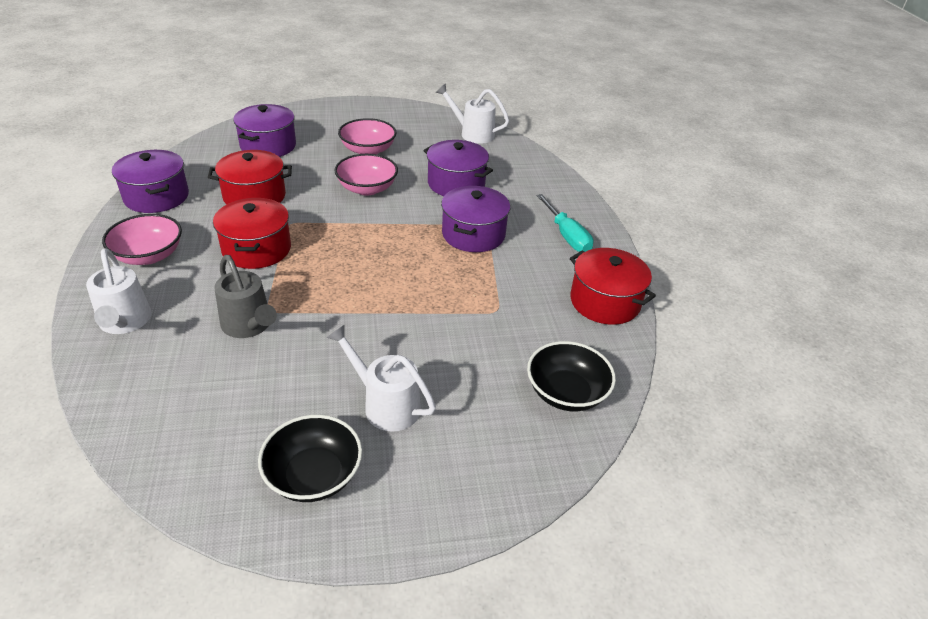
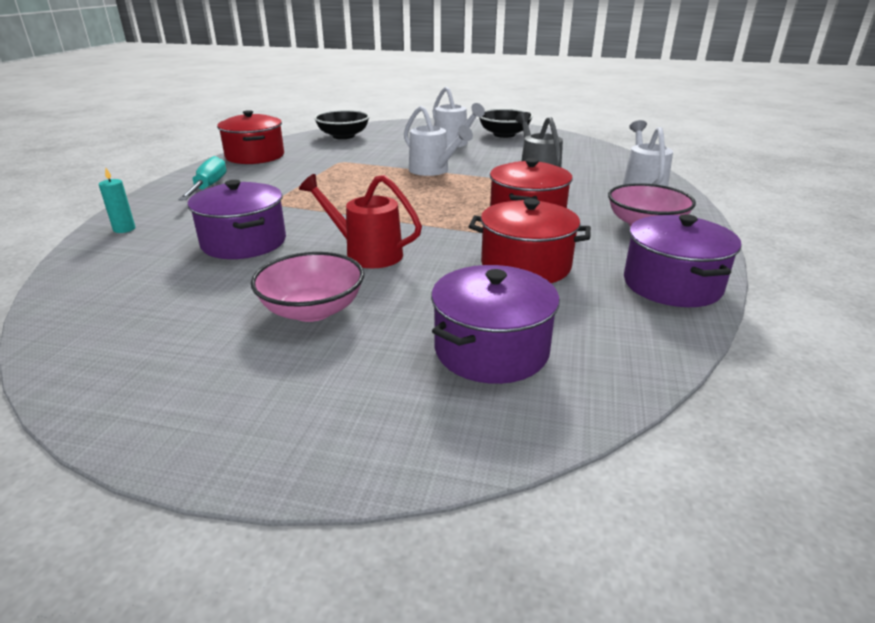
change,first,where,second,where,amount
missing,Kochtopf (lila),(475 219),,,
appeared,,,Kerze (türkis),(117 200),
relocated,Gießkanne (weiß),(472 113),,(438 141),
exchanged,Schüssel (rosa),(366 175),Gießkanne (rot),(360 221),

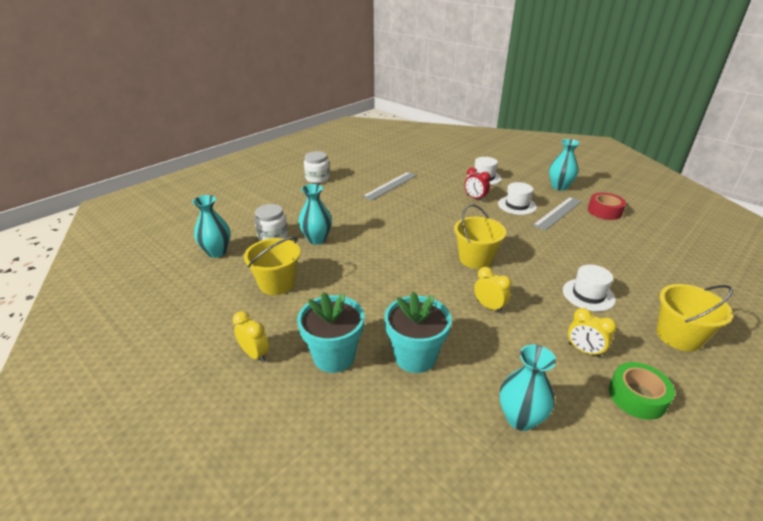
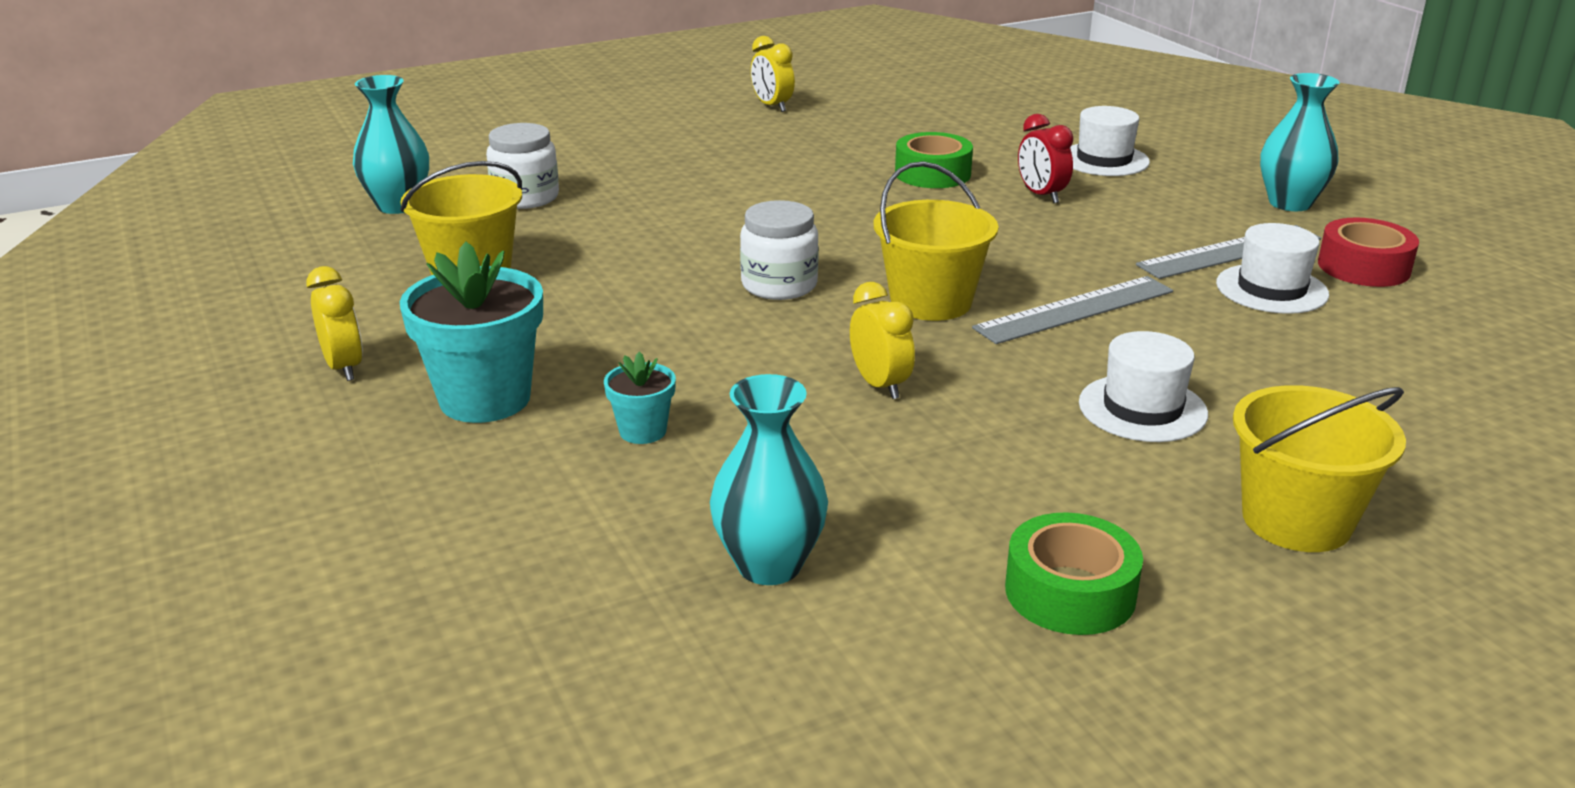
change,first,where,second,where,amount
missing,Vase (türkis),(315 214),,,
appeared,,,Klebeband (grün),(934 160),
relocated,Einmachglas (weiß),(317 167),,(779 250),
relocated,Lineal (grau),(389 186),,(1072 310),
relocated,Hut (weiß),(517 198),,(1272 268),
relocated,Wecker (gelb),(592 333),,(773 74),
size,Blumentopf (türkis),(418 332),,(640 398),x0.50

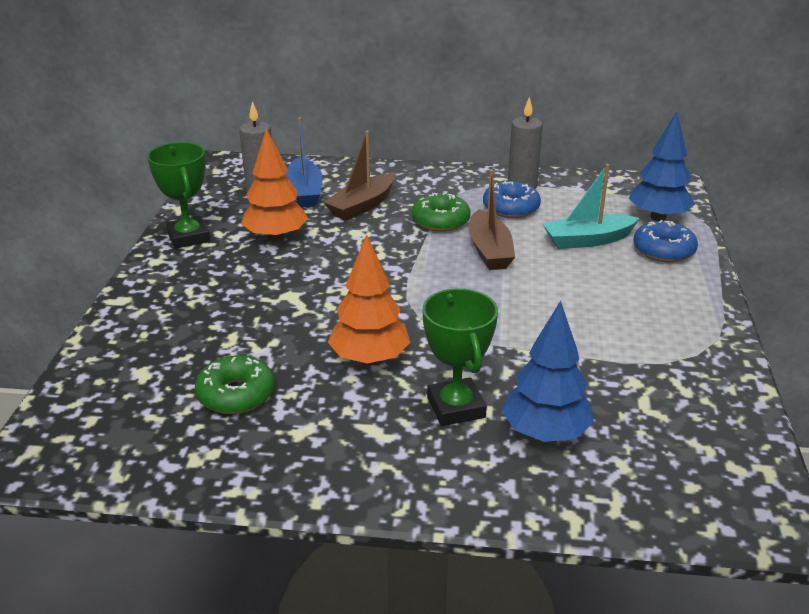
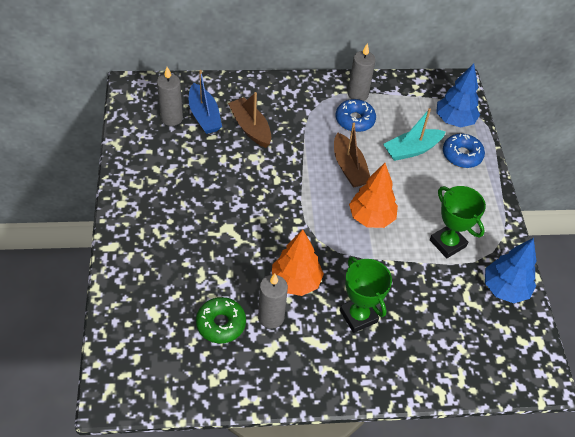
change,first,where,second,where,amount
missing,Donut (grün),(441 212),,,
appeared,,,Kerze (grau),(273 301),
relocated,Pokal (grün),(178 195),,(458 222),
relocated,Baum (orange),(274 184),,(373 195),
relocated,Baum (blau),(548 371),,(510 270),
spun,Boot (braun),(359 175),,(249 120),120 degrees clockwise

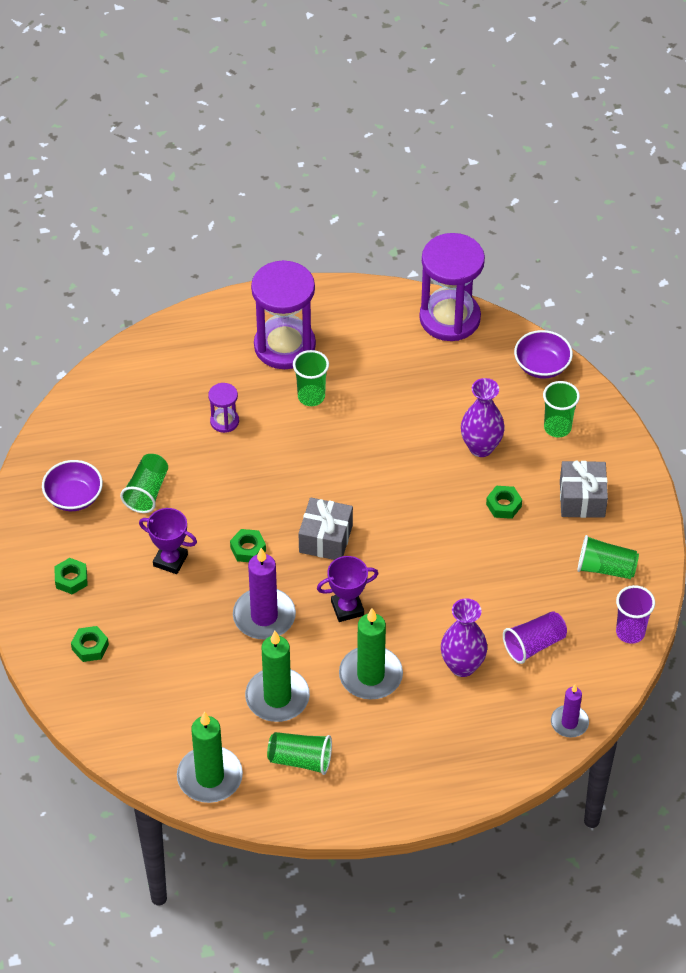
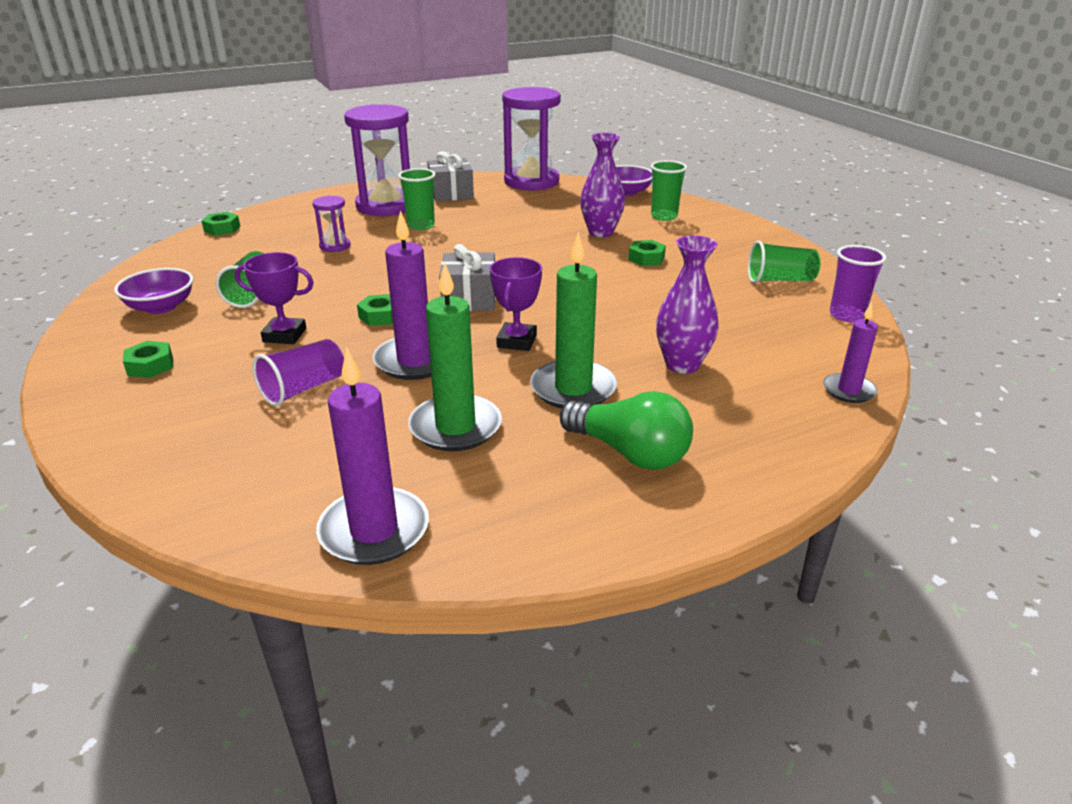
change,first,where,second,where,amount
missing,Becher (grün),(299 753),,,
appeared,,,Glühbirne (grün),(626 430),
relocated,Sechskantmutter (grün),(90 644),,(220 224),
relocated,Becher (lila),(535 637),,(298 372),
relocated,Geschenk (grau),(584 489),,(450 176),
colour,Kerze (grün),(210 757),Kerze (lila),(372 456),
spun,Pokal (lila),(347 589),,(516 304),45 degrees counterclockwise

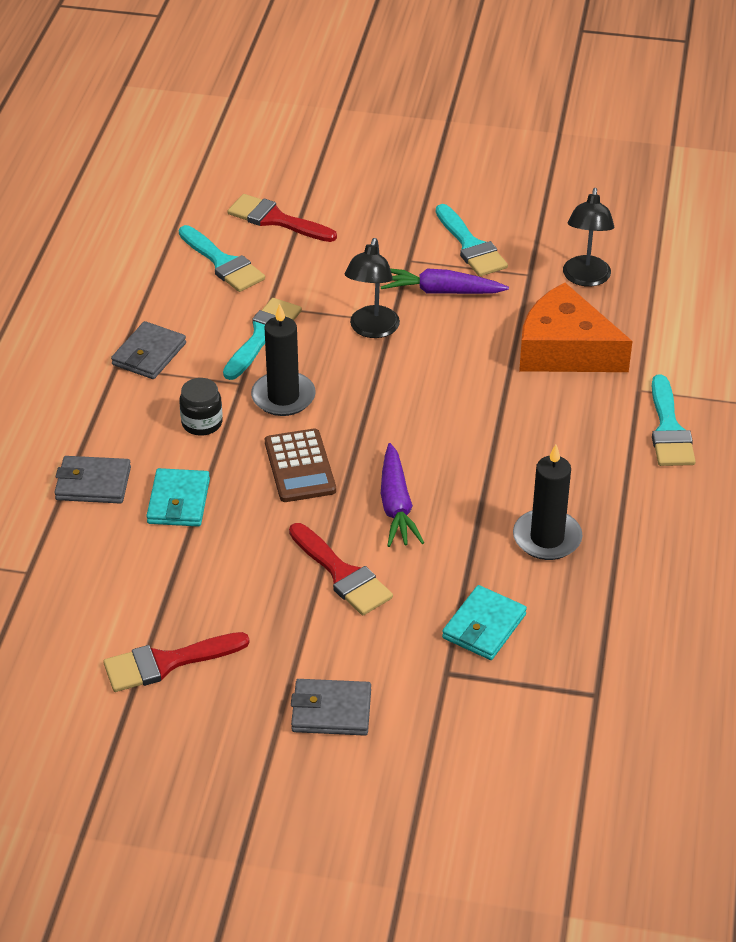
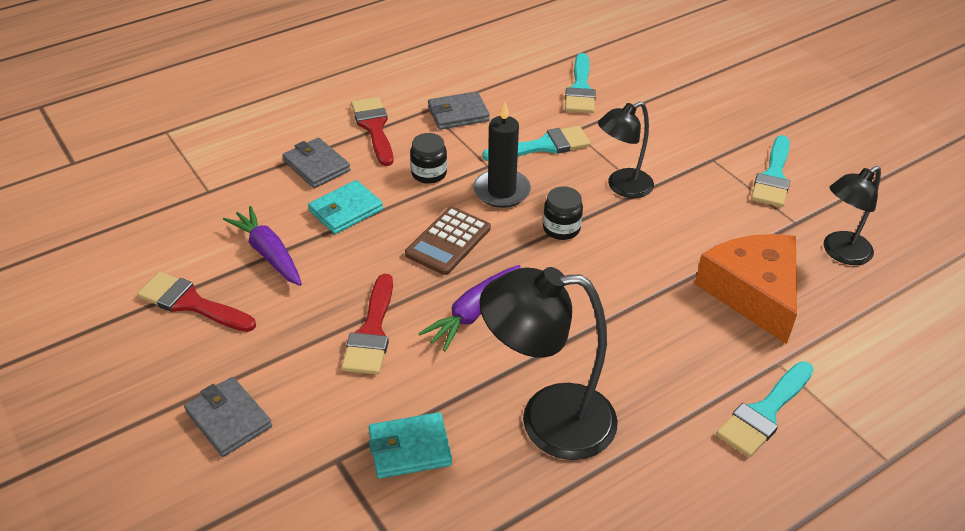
change,first,where,second,where,amount
appeared,,,Einmachglas (schwarz),(563 213),
relocated,Pinsel (rot),(282 218),,(372 131),
relocated,Karotte (lila),(445 281),,(262 246),
exchanged,Kerze (schwarz),(548 502),Lampe (schwarz),(548 363),

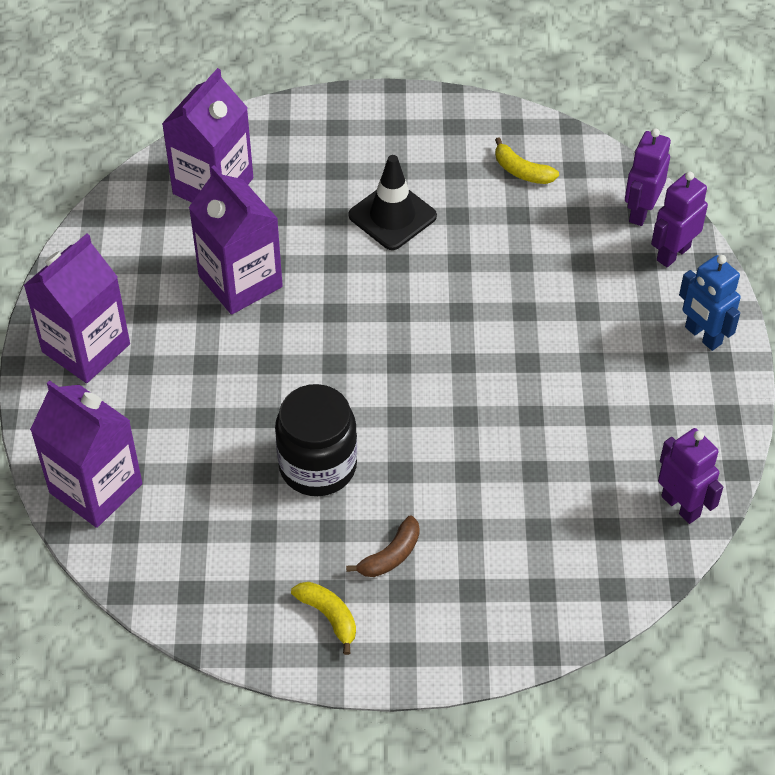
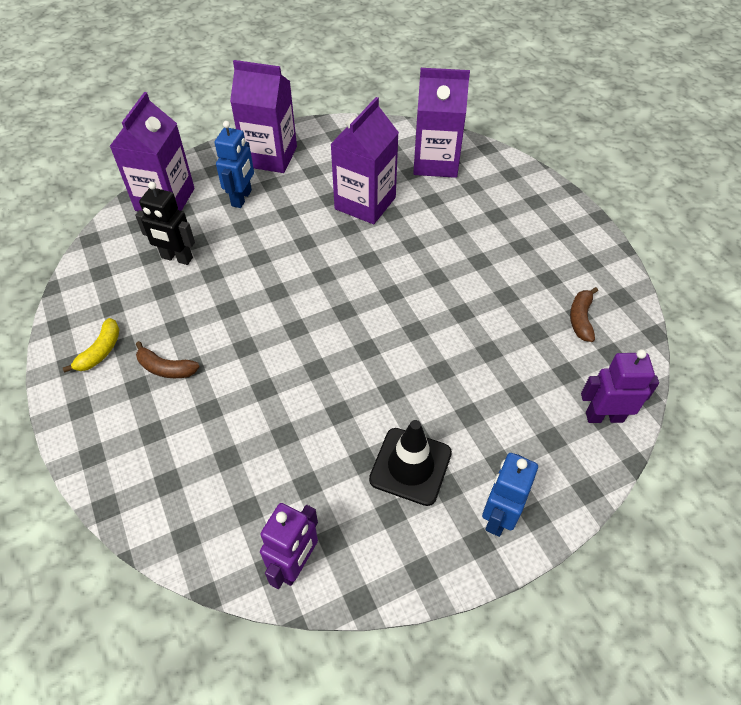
change,first,where,second,where,amount
missing,Einmachglas (schwarz),(316 440),,,
missing,Roboter (lila),(679 219),,,
appeared,,,Roboter (schwarz),(165 223),
appeared,,,Roboter (blau),(234 164),
relocated,Leitkegel (schwarz),(393 202),,(410 463),
colour,Banane (gelb),(527 160),Banane (braun),(584 314),

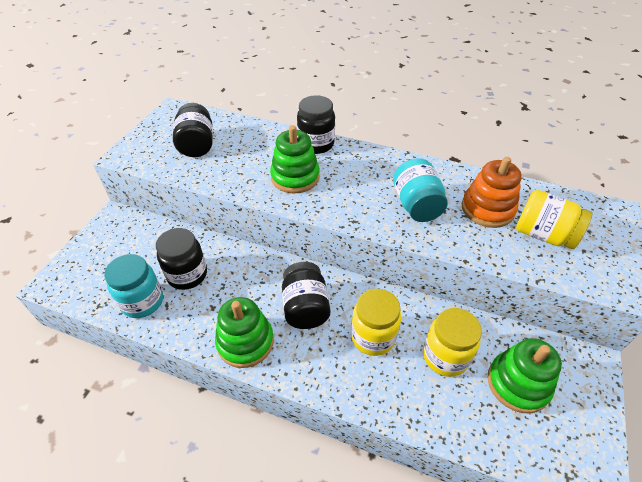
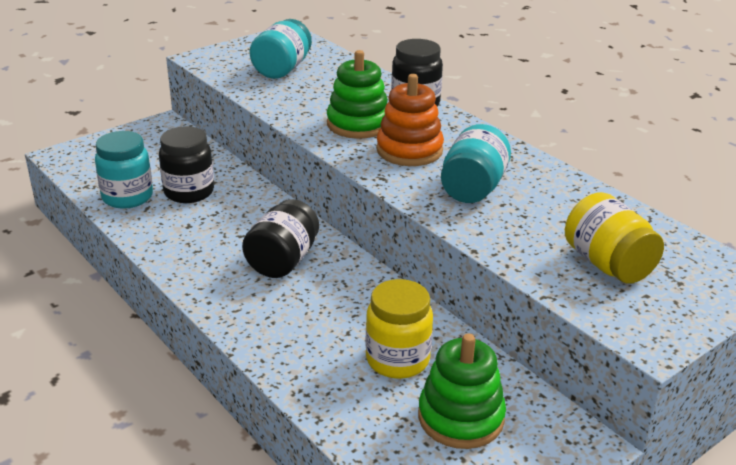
change,first,where,second,where,amount
missing,Stapelspielzeug (grün),(244 332),,,
missing,Einmachglas (gelb),(376 322),,,
relocated,Stapelspielzeug (orange),(492 192),,(410 120),
colour,Einmachglas (schwarz),(193 130),Einmachglas (türkis),(281 49),

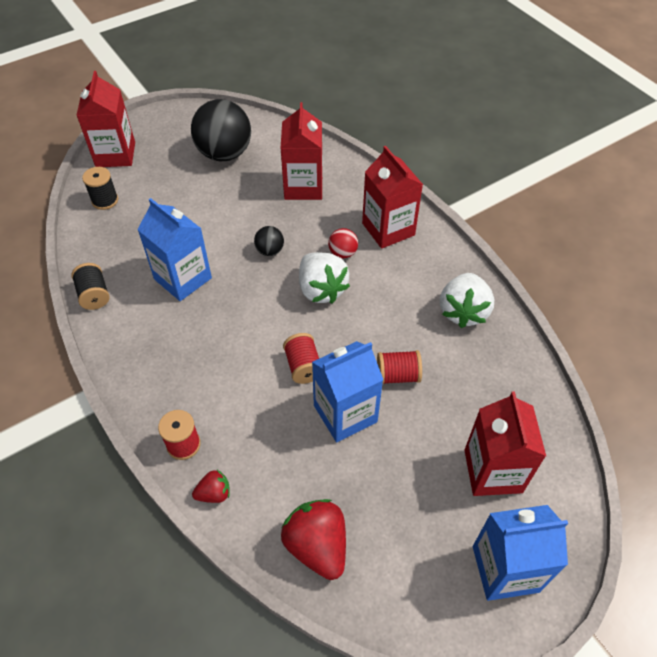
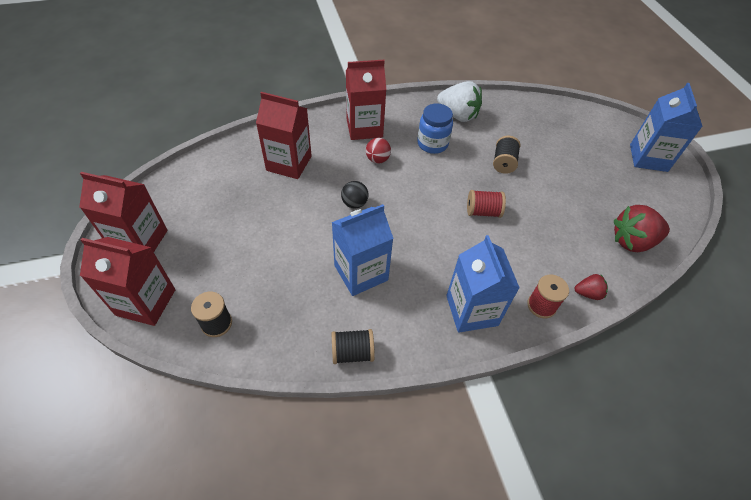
change,first,where,second,where,amount
missing,Ball (schwarz),(221 130),,,
missing,Erdbeere (weiß),(324 278),,,
appeared,,,Einmachglas (blau),(435 128),
relocated,Getränkekarton (blau),(348 391),,(482 284),
relocated,Getränkekarton (rot),(505 443),,(123 212),
colour,Garnrolle (rot),(399 367),Garnrolle (schwarz),(506 155),
spun,Erdbeere (rot),(211 486),,(591 287),90 degrees clockwise

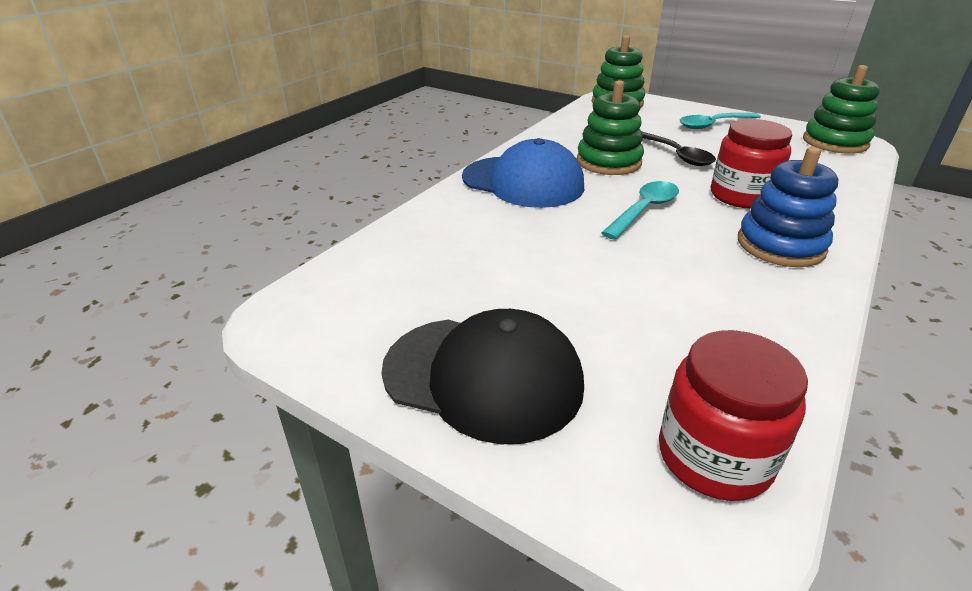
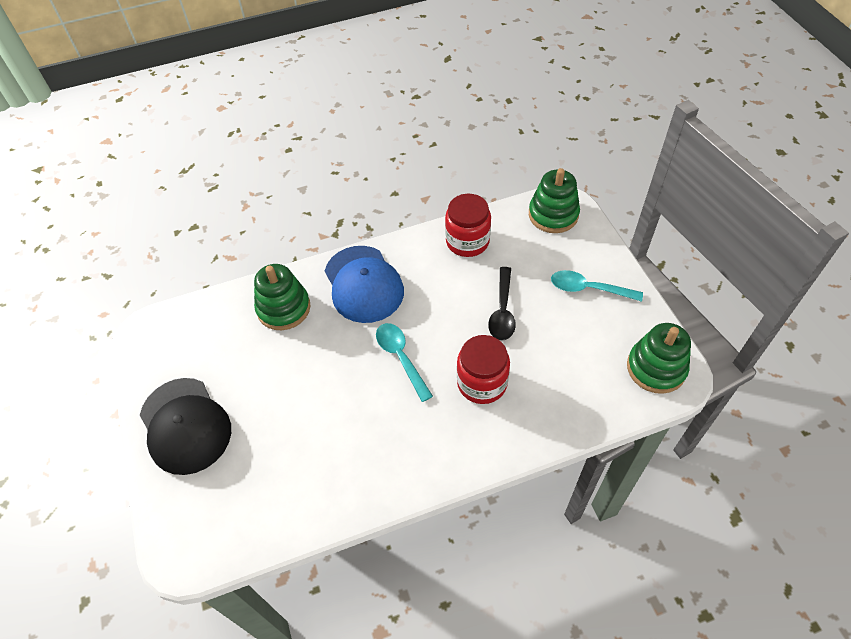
change,first,where,second,where,amount
missing,Stapelspielzeug (blau),(788 207),,,
relocated,Stapelspielzeug (grün),(610 127),,(282 297),
relocated,Einmachglas (rot),(733 415),,(468 225),
spun,Löffel (türkis),(640 210),,(404 362),105 degrees counterclockwise

